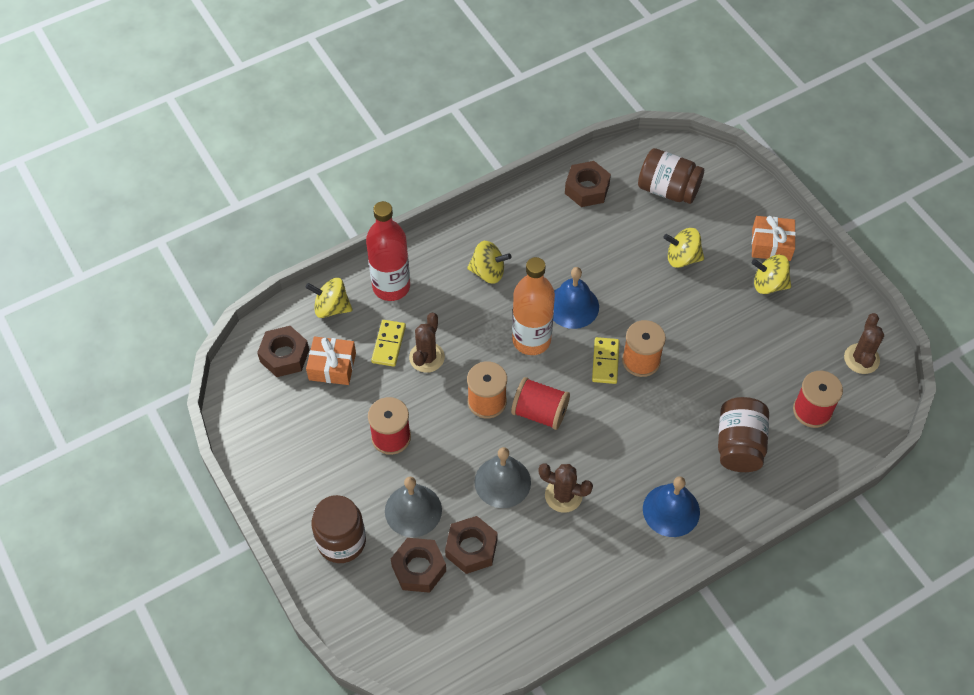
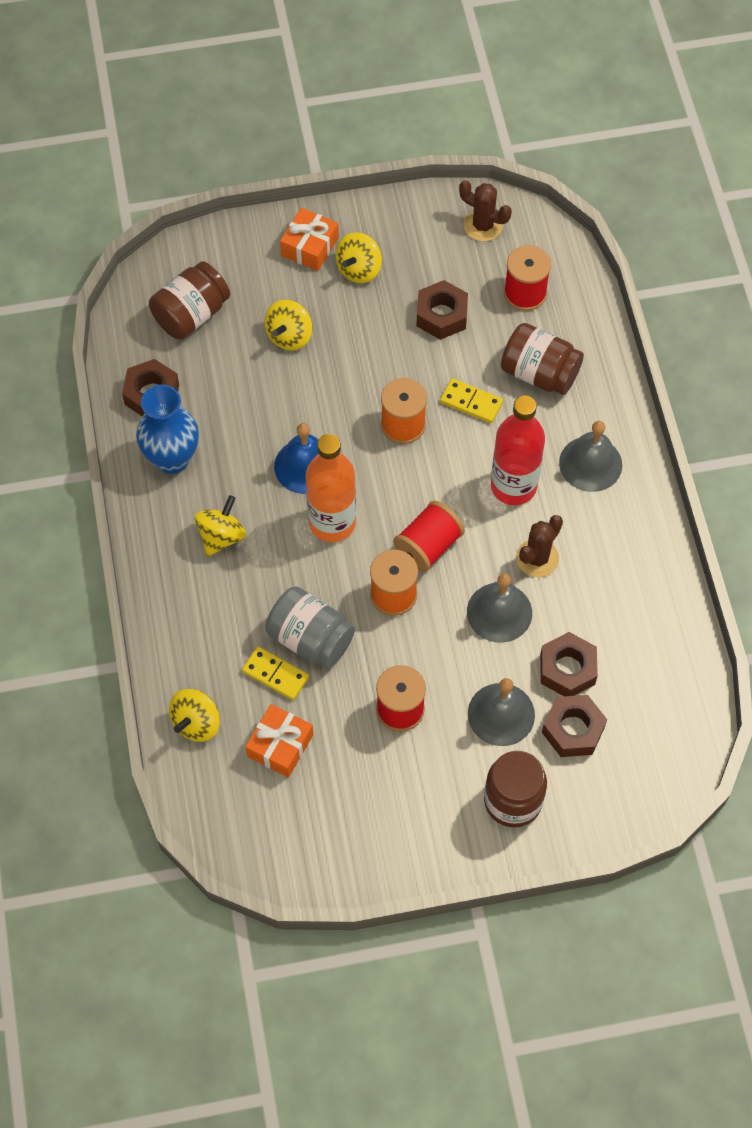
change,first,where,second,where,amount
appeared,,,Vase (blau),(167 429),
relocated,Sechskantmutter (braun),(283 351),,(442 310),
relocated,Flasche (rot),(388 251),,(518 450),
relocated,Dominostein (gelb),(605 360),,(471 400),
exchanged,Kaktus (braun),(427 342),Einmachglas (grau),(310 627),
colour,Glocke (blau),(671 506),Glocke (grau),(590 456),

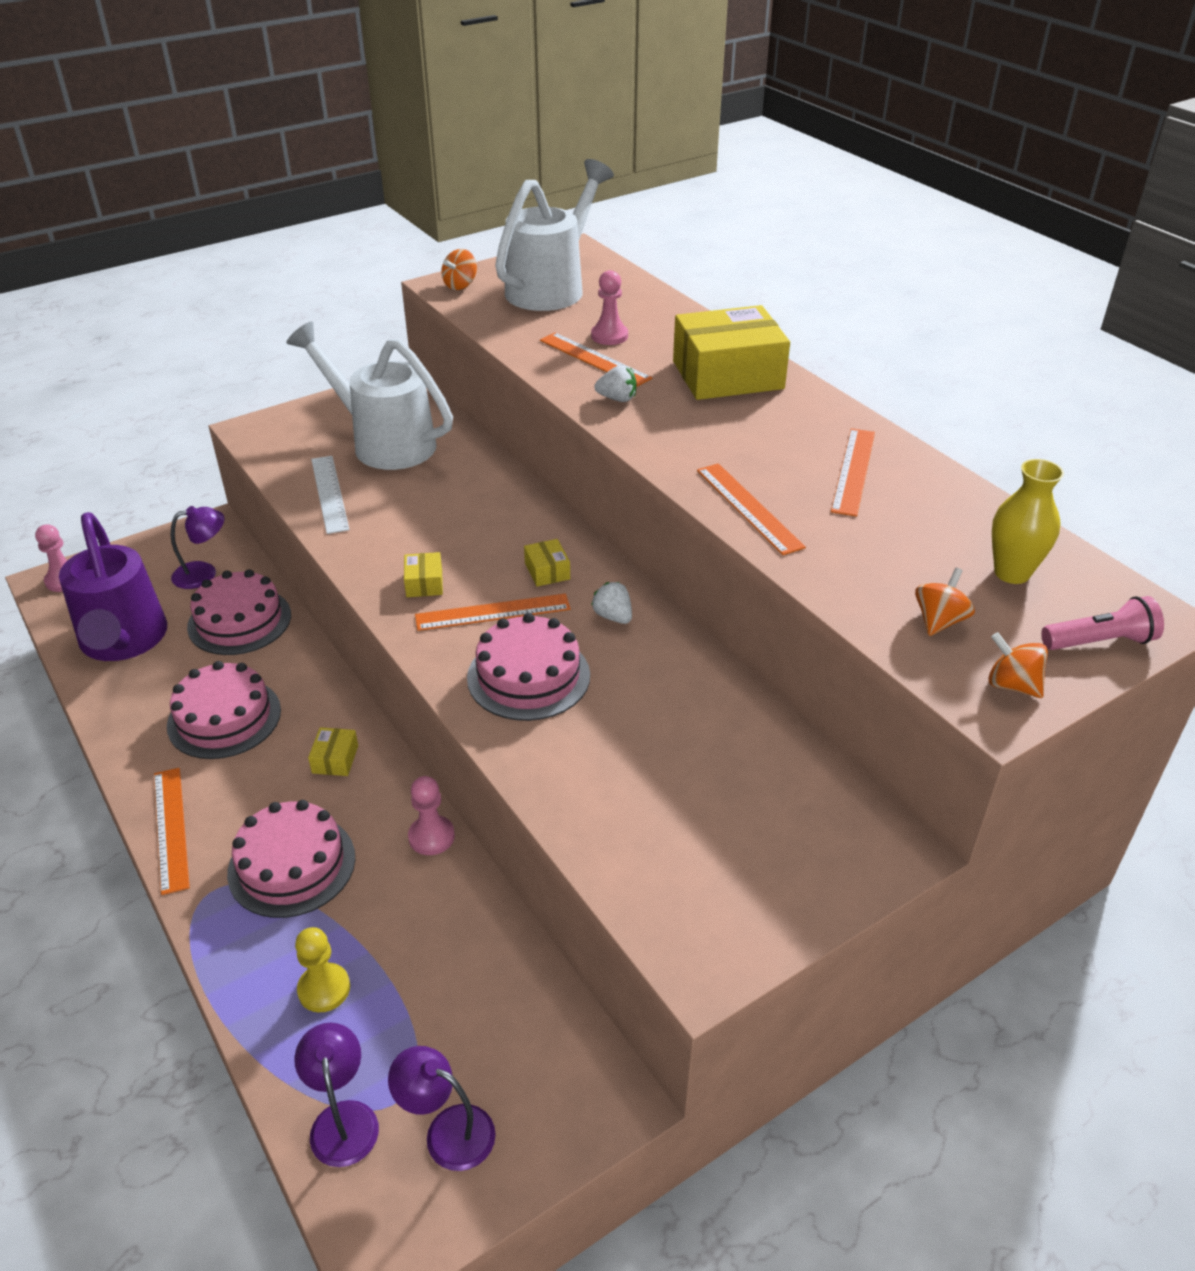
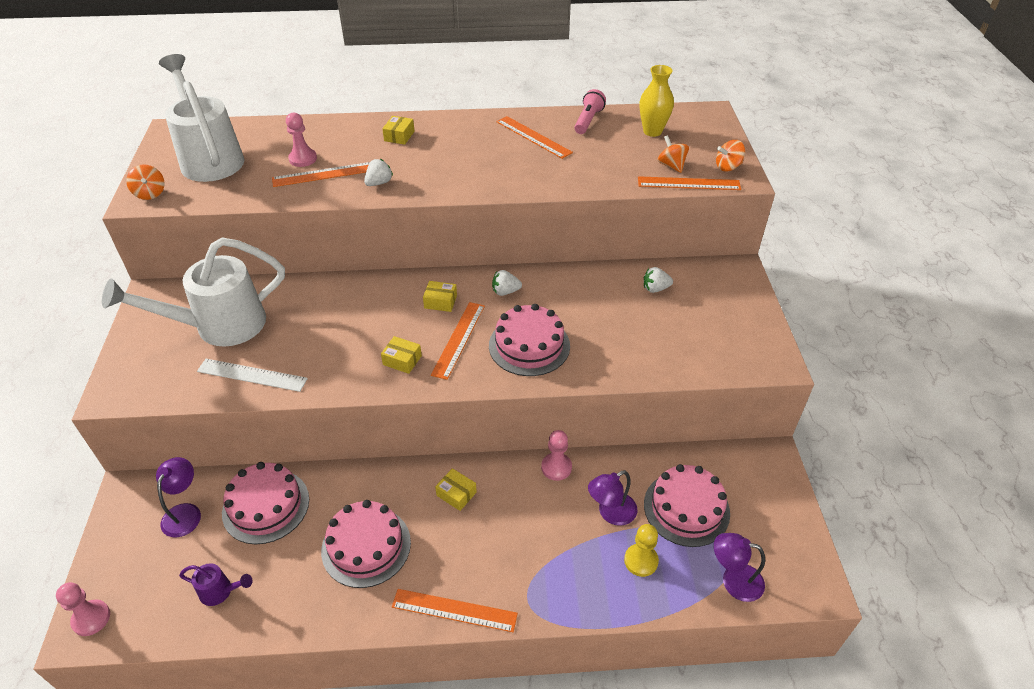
change,first,where,second,where,amount
appeared,,,Erdbeere (weiß),(658 280),
relocated,Kuchen (rosa),(291 859),,(687 505),
relocated,Lampe (lila),(442 1108),,(612 498),
relocated,Lineal (orange),(751 509),,(689 183),
relocated,Taschenlampe (rosa),(1102 623),,(590 111),
size,Gießkanne (lila),(113 586),,(216 584),x0.41
size,Schachtel (gelb),(731 352),,(398 130),x0.41

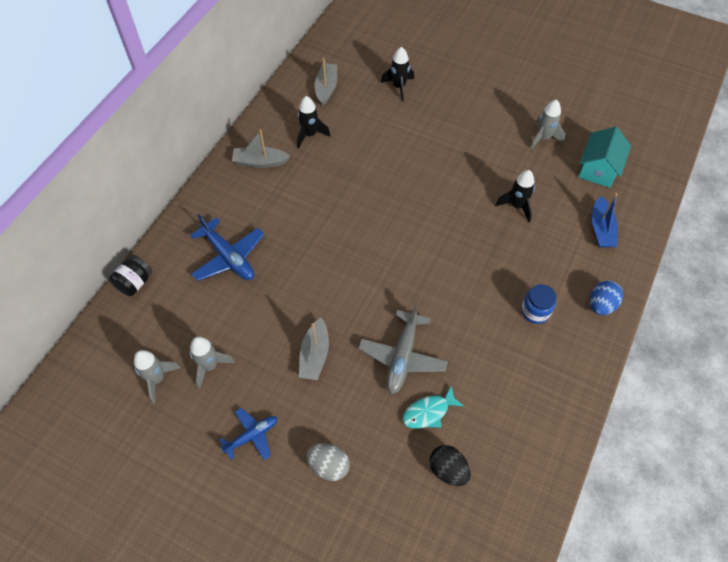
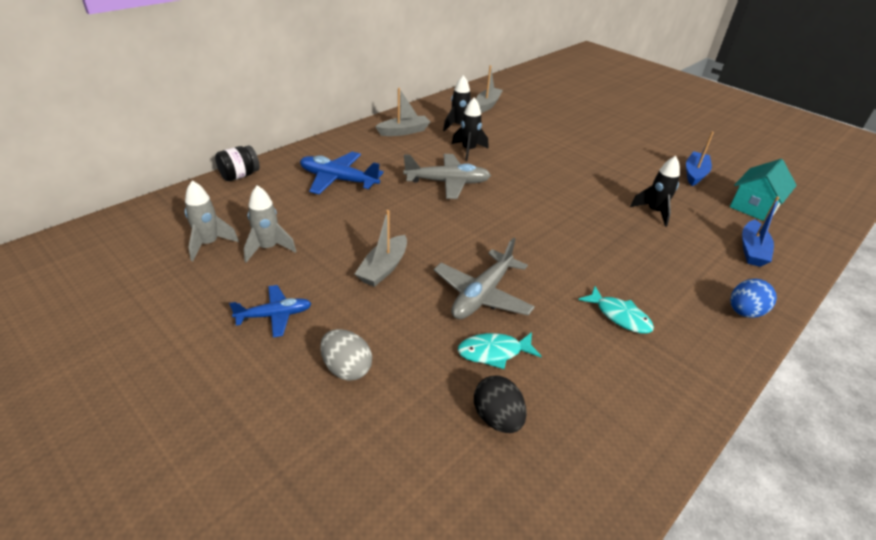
change,first,where,second,where,amount
missing,Einmachglas (blau),(538 304),,,
appeared,,,Flugzeug (grau),(447 176),
appeared,,,Fisch (türkis),(616 309),
relocated,Rakete (schwarz),(397 74),,(470 129),
exchanged,Rakete (grau),(547 124),Boot (blau),(700 158),
spun,Flugzeug (blau),(227 247),,(342 173),135 degrees clockwise
spun,Boot (grau),(261 148),,(402 112),135 degrees clockwise

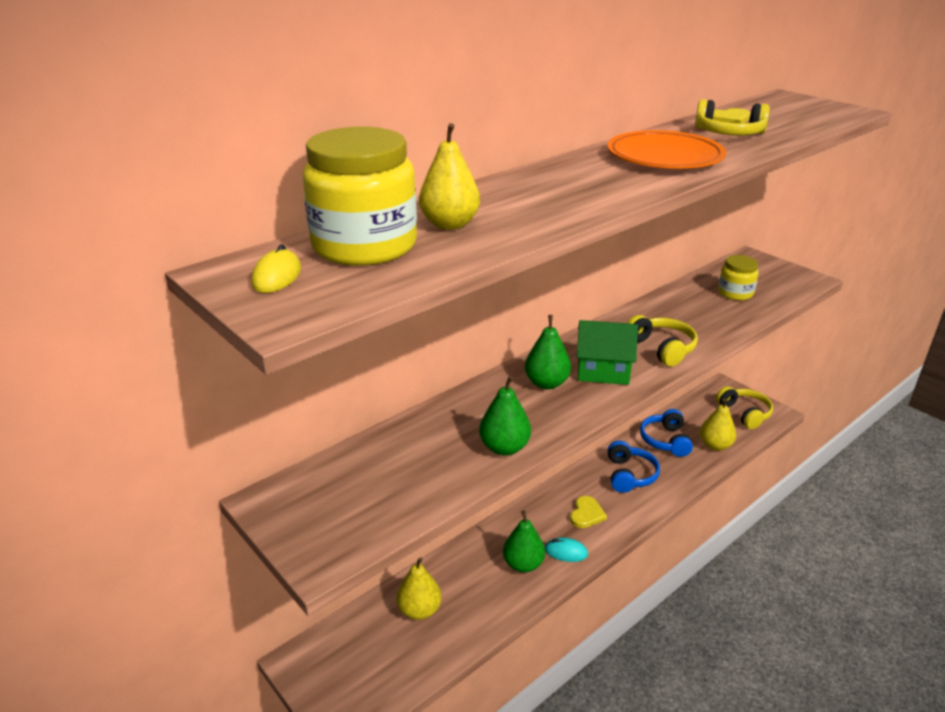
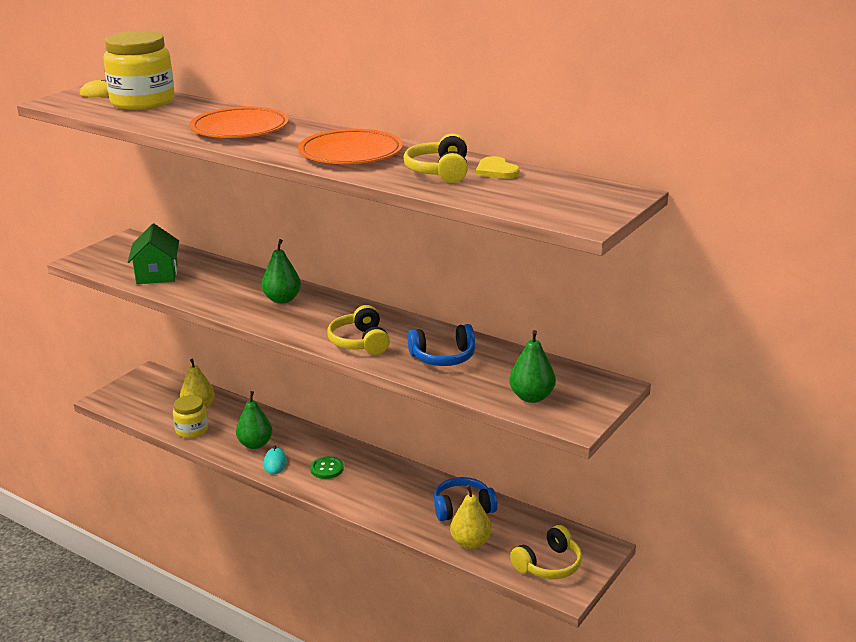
change,first,where,second,where,amount
missing,Birne (gelb),(449 176),,,
appeared,,,Teller (orange),(239 122),
relocated,Birne (grün),(505 416),,(532 366),
relocated,Haus (grün),(607 352),,(153 254),
relocated,Kopfhörer (blau),(634 467),,(441 345),
relocated,Einmachglas (gelb),(738 277),,(190 416),
exchanged,Herz (gelb),(588 512),Knopf (grün),(327 467),
spun,Kopfhörer (gelb),(662 341),,(358 330),120 degrees clockwise

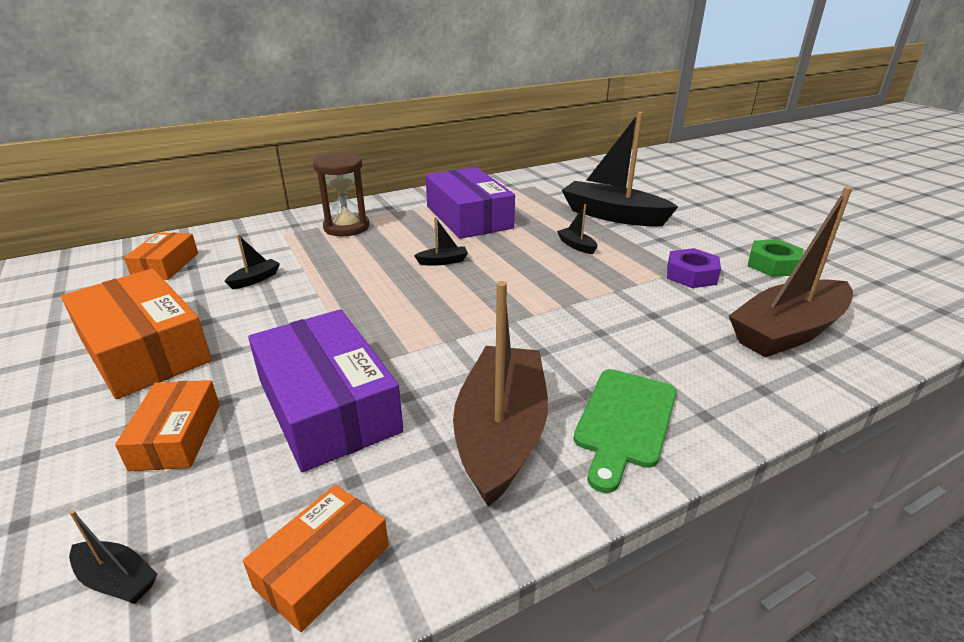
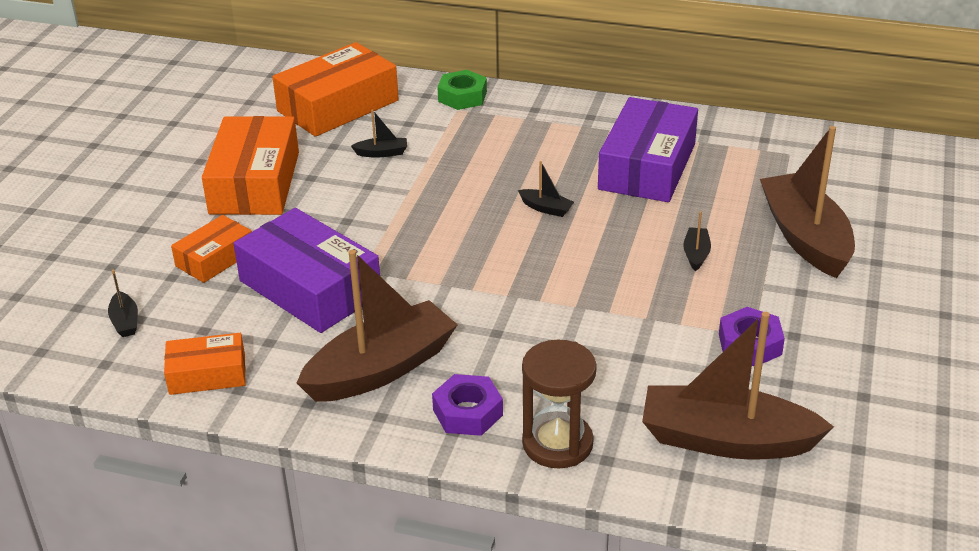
change,first,where,second,where,amount
relocated,Sanduhr (braun),(341 194),,(559 404),
relocated,Sechskantmutter (grün),(775 258),,(462 90),
exchanged,Schneidebrett (grün),(625 431),Sechskantmutter (lila),(467 405),
colour,Boot (schwarz),(620 169),Boot (braun),(807 202),
spun,Schachtel (lila),(326 390),,(306 270),60 degrees counterclockwise
size,Schachtel (orange),(161 256),,(335 89),x1.80

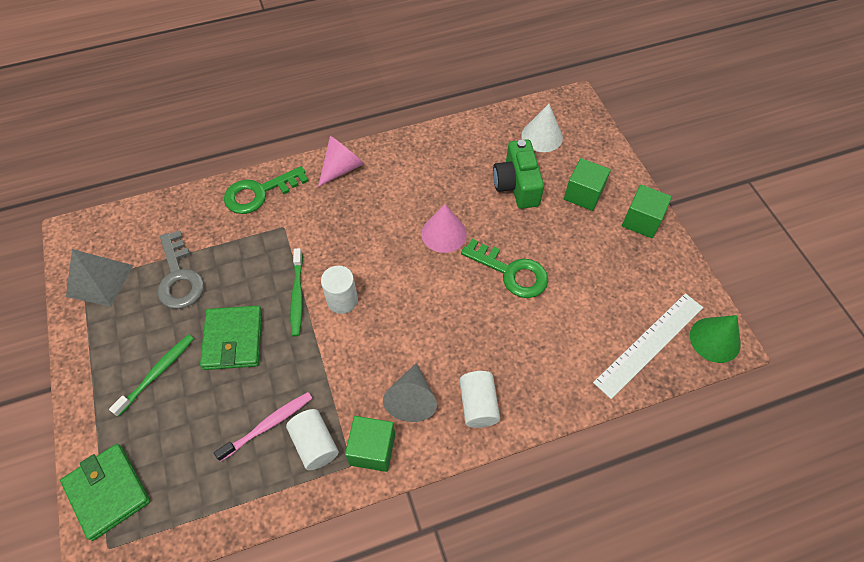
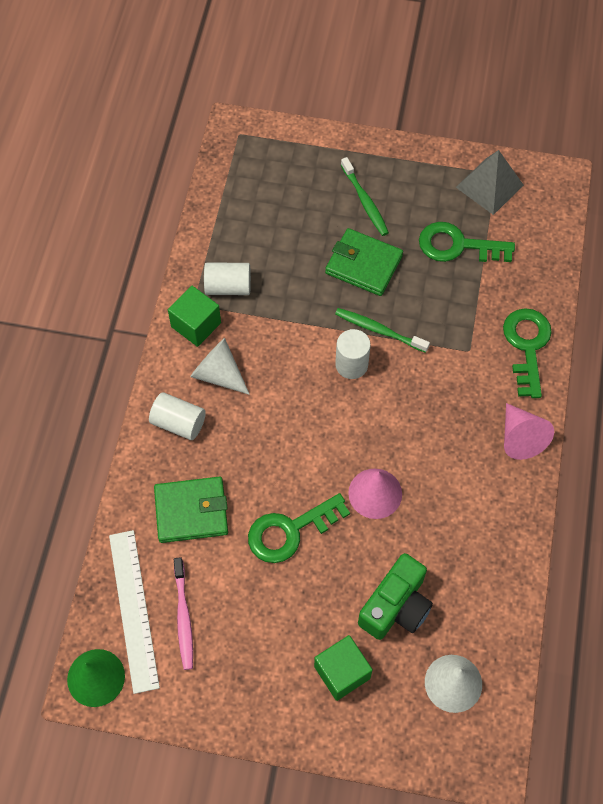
change,first,where,second,where,amount
missing,Kubus (grün),(647 211),,,
relocated,Geldbörse (grün),(105 492),,(191 510),
relocated,Zahnbürste (rosa),(263 426),,(183 613),
colour,Schlüssel (grau),(180 269),Schlüssel (grün),(467 242),
colour,Kegel (grau),(410 392),Kegel (weiß),(220 366),
spun,Kamera (grün),(518 174),,(395 596),105 degrees clockwise

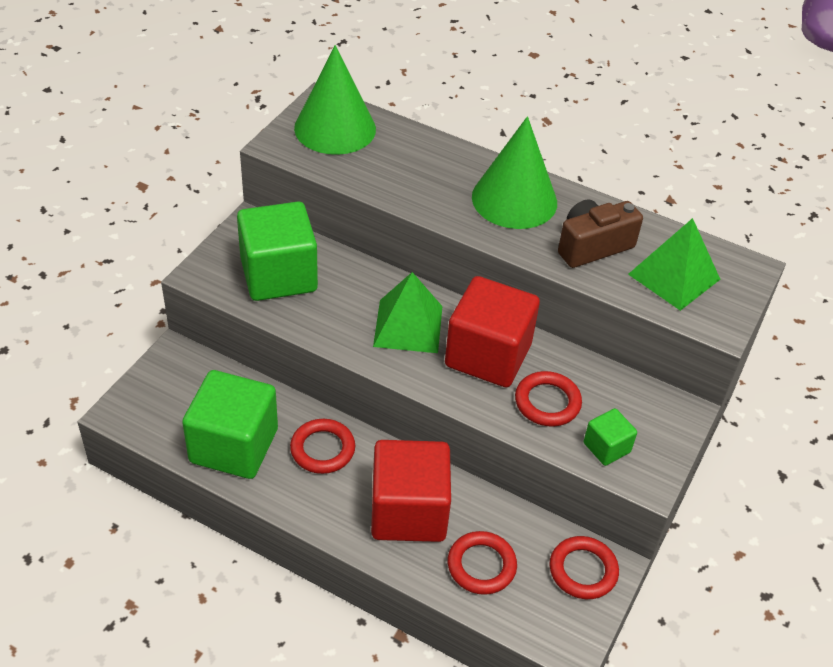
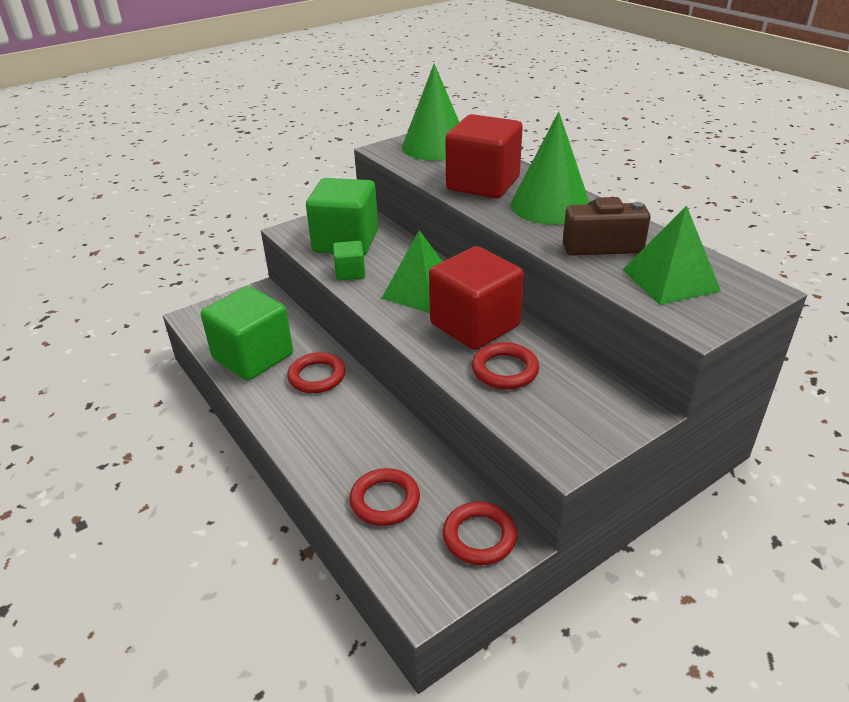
change,first,where,second,where,amount
relocated,Kubus (rot),(411 491),,(484 156),
relocated,Kubus (grün),(610 437),,(349 261),

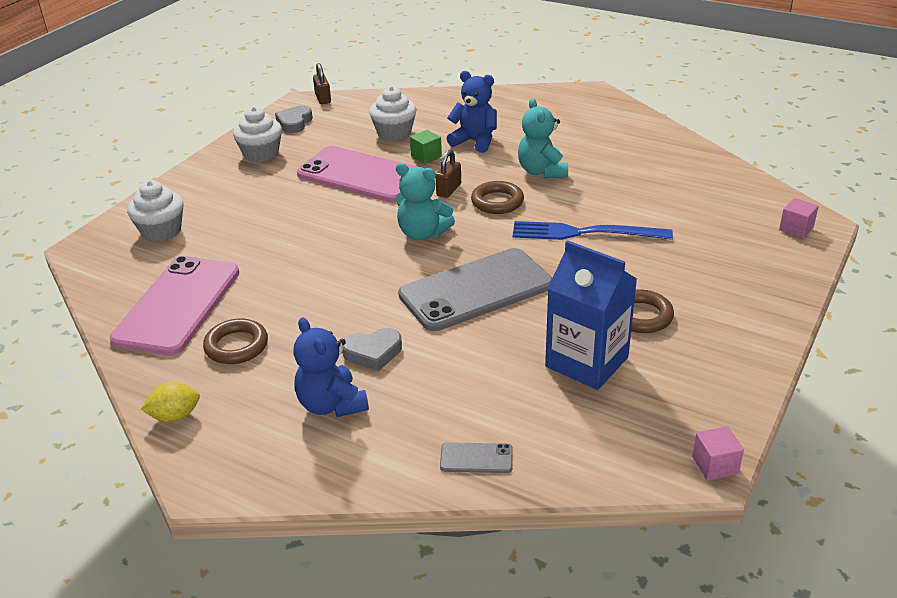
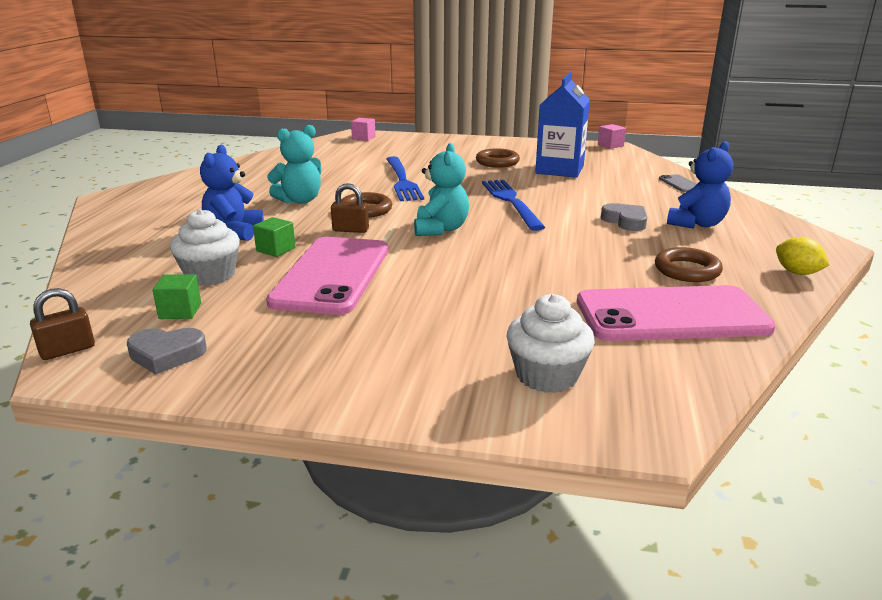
change,first,where,second,where,amount
missing,Muffin (weiß),(257 134),,,
appeared,,,Kubus (grün),(176 296),
exchanged,Handy (grau),(475 289),Gabel (blau),(513 205),

